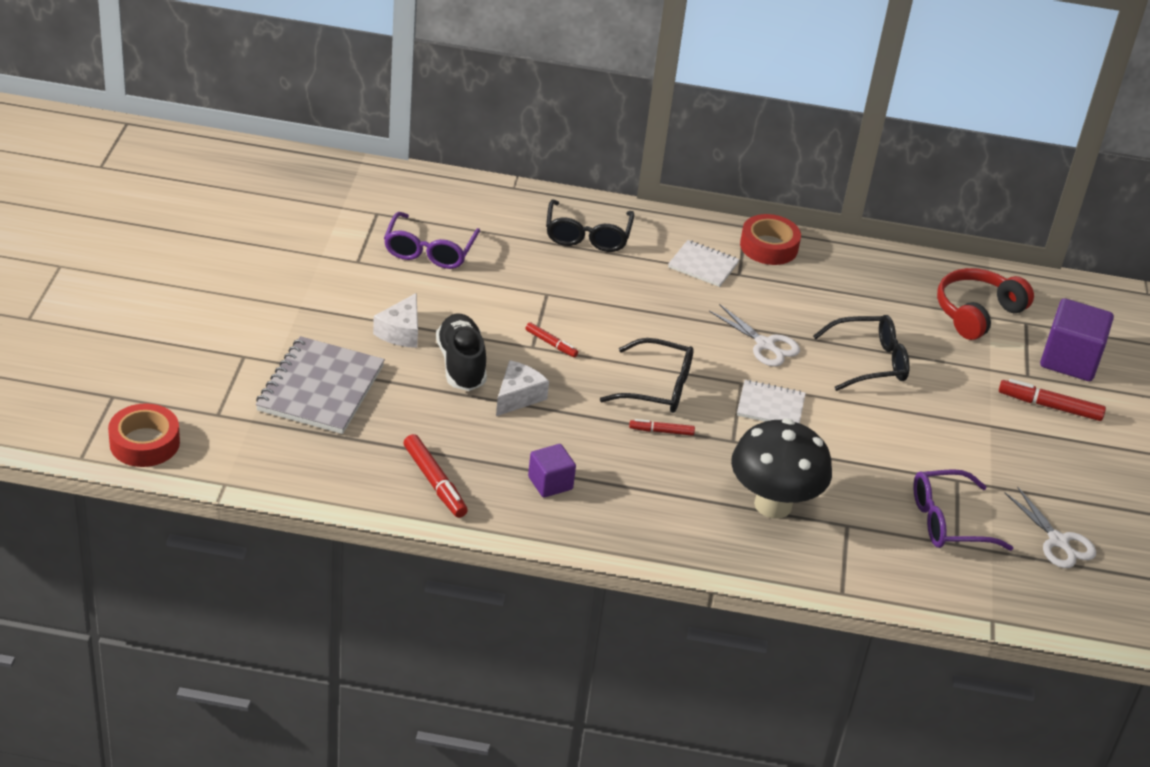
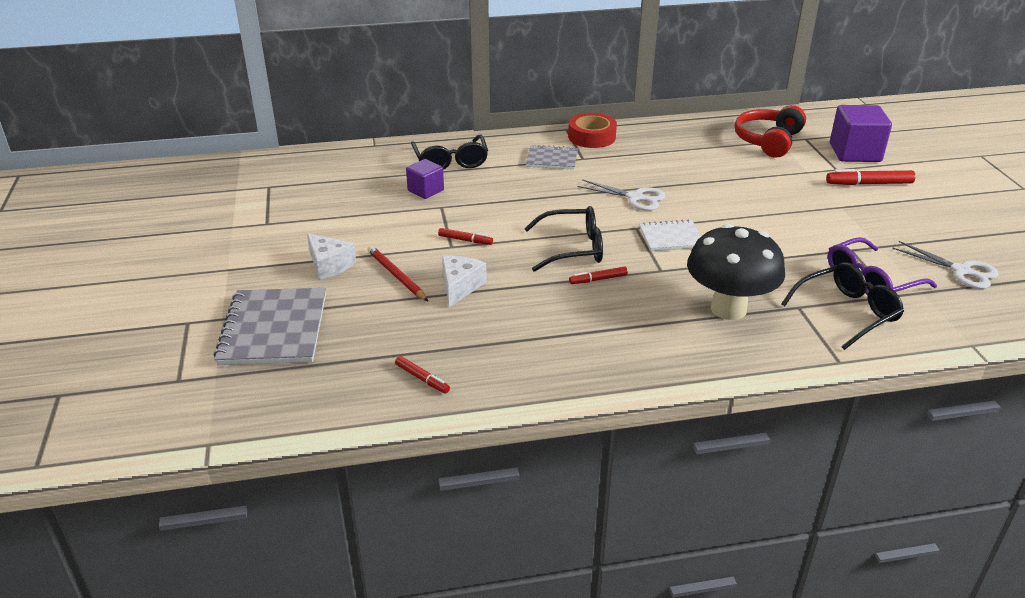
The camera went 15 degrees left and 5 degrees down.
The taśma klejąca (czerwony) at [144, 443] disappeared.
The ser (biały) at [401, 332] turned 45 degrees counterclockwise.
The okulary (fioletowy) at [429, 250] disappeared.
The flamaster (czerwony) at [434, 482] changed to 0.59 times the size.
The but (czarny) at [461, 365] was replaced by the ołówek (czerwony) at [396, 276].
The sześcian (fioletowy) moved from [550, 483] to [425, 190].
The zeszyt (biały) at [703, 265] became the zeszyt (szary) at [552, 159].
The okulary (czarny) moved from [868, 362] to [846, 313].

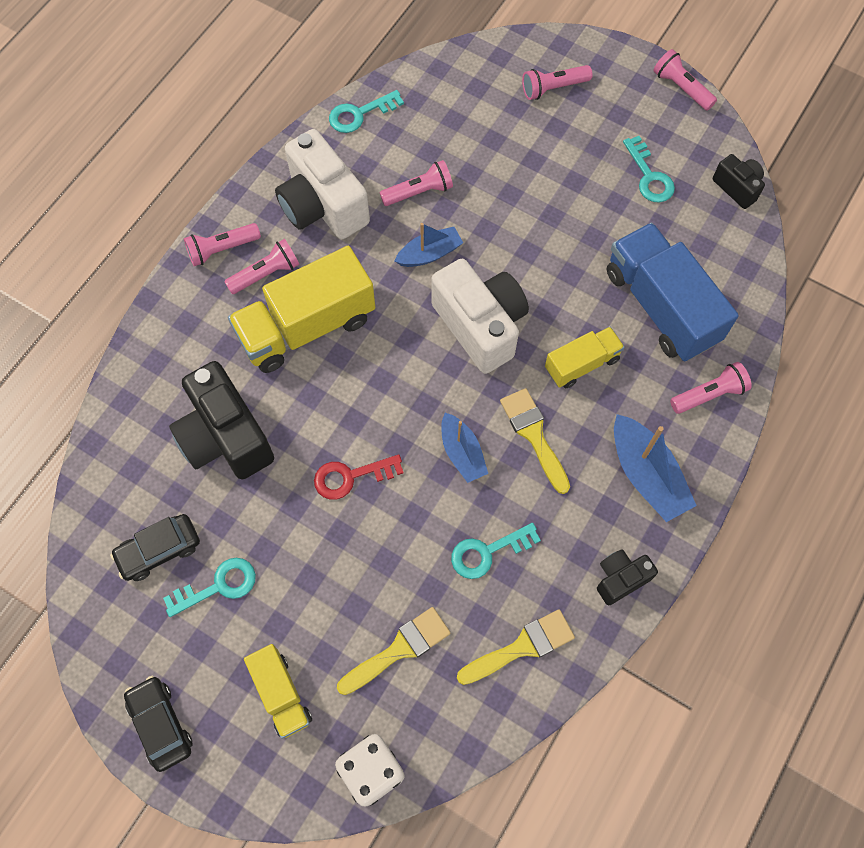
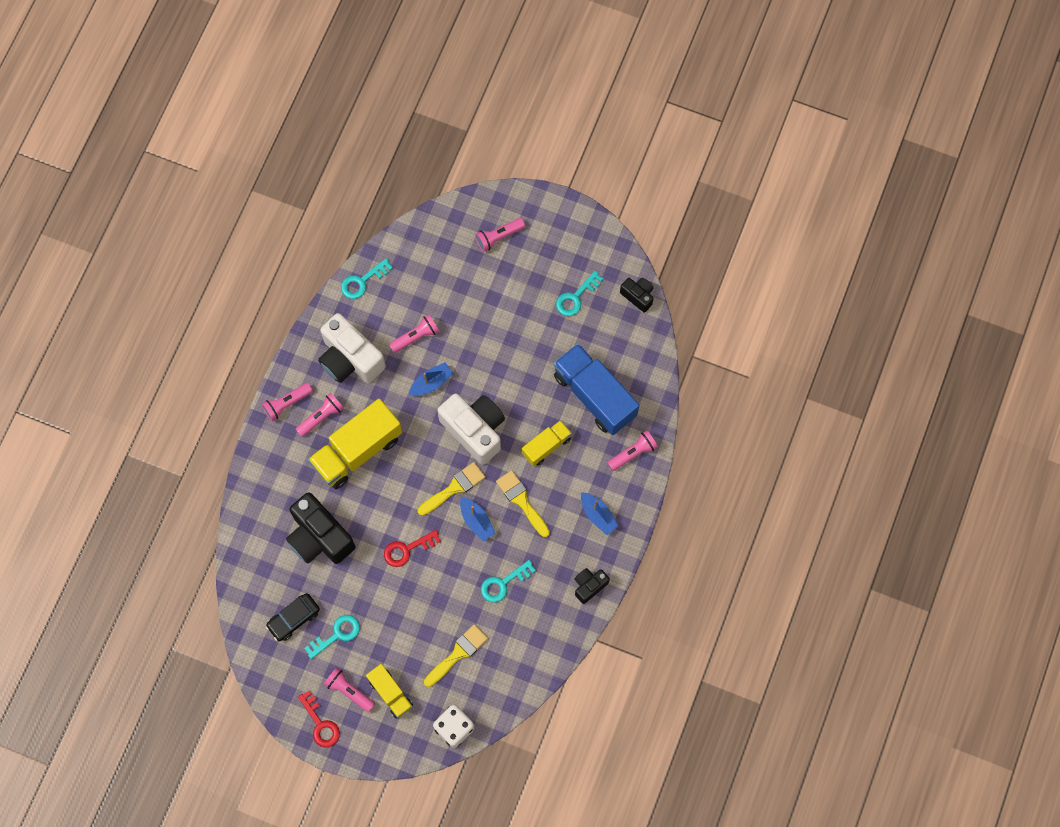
The camera went 10 degrees left and 5 degrees up.
The samochód (czarny) at [160, 724] was replaced by the klucz (czerwony) at [320, 724].
The pędzel (żółty) moved from [522, 647] to [454, 488].
The łódka (niebieski) at [646, 475] changed to 0.65 times the size.
The klucz (turkusowy) at [649, 176] turned 75 degrees clockwise.
The latarka (różowy) moved from [681, 88] to [349, 691].

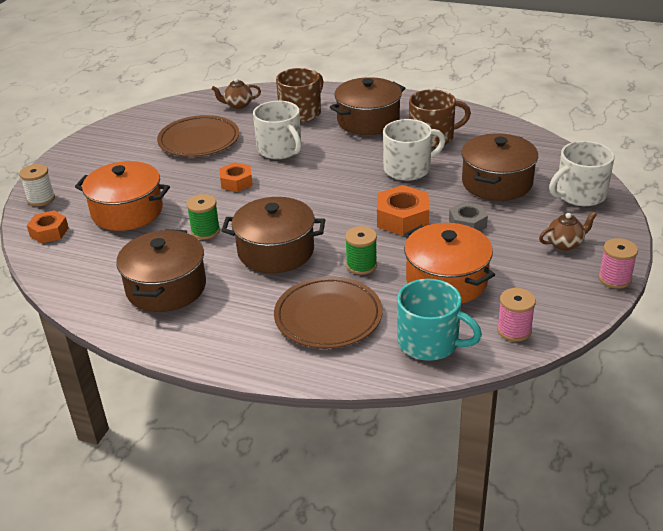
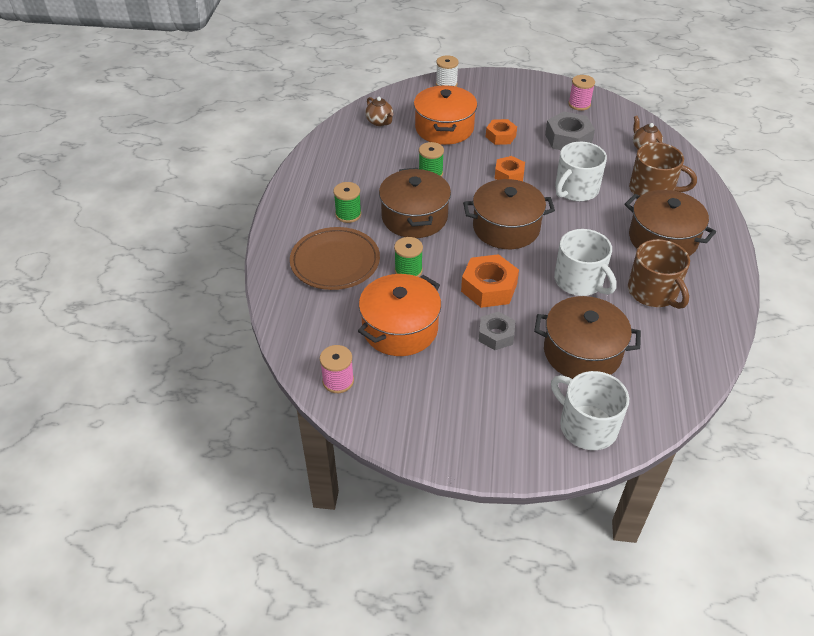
The camera went 75 degrees right and 10 degrees up.
The nakrętka (pomarańczowy) moved from [49, 232] to [500, 136].
The garnek (brązowy) moved from [166, 287] to [506, 228].
The talerz (brązowy) at [199, 140] was replaced by the nakrętka (szary) at [568, 139].
The kubek (turkusowy) at [429, 342] disappeared.
The imbryk (brązowy) moved from [565, 244] to [380, 122].
The szpulka (różowy) moved from [614, 278] to [579, 104].
The szpulka (zielony) at [348, 214] appeared.

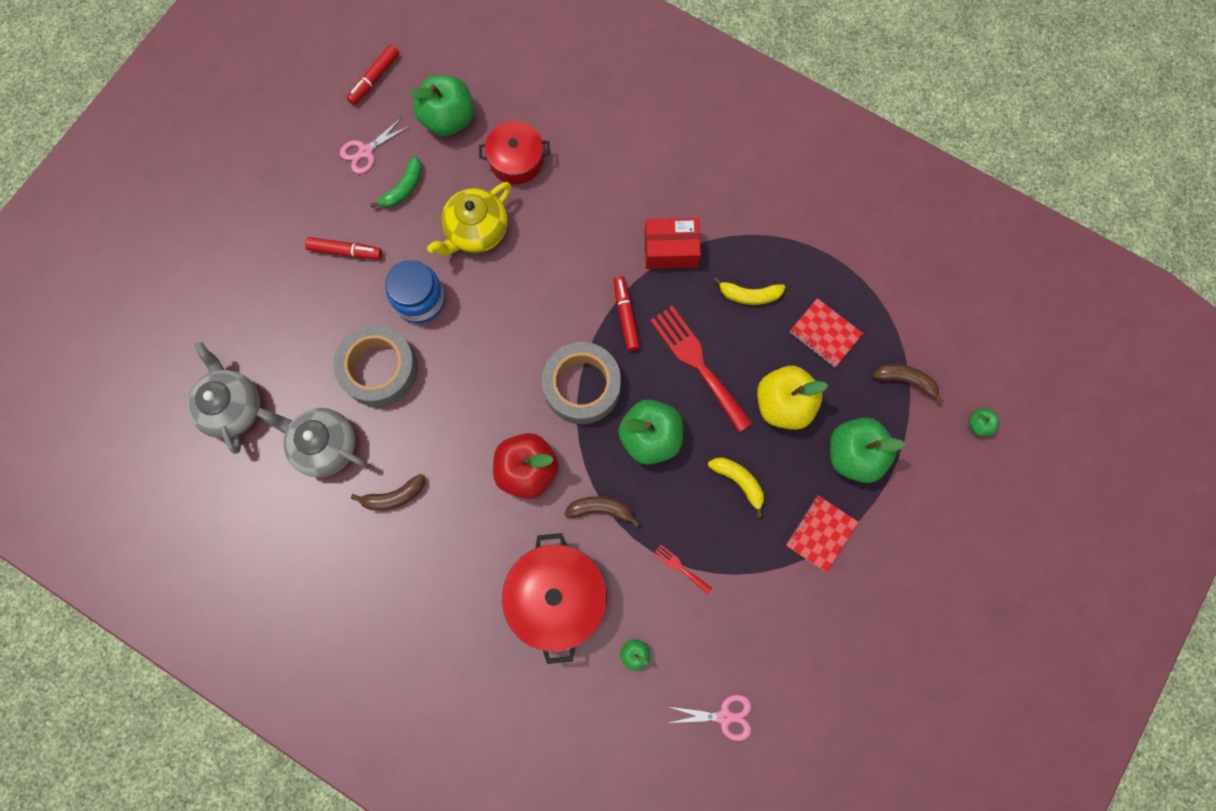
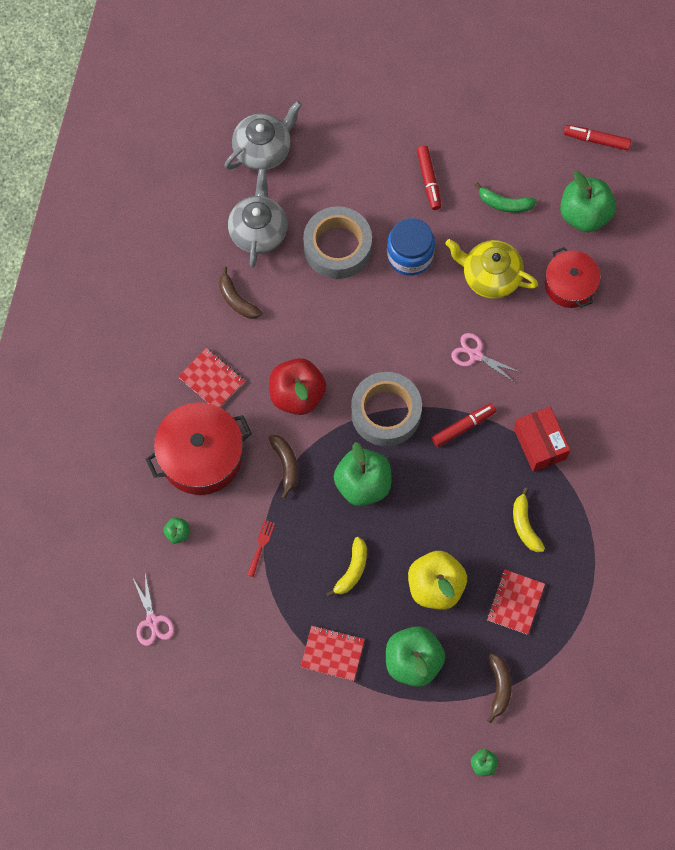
The camera went 70 degrees right and 5 degrees down.
The nożyczki (różowy) moved from [366, 151] to [475, 355].
The widelec (czerwony) at [697, 363] disappeared.
The zeszyt (czerwony) at [212, 380] appeared.

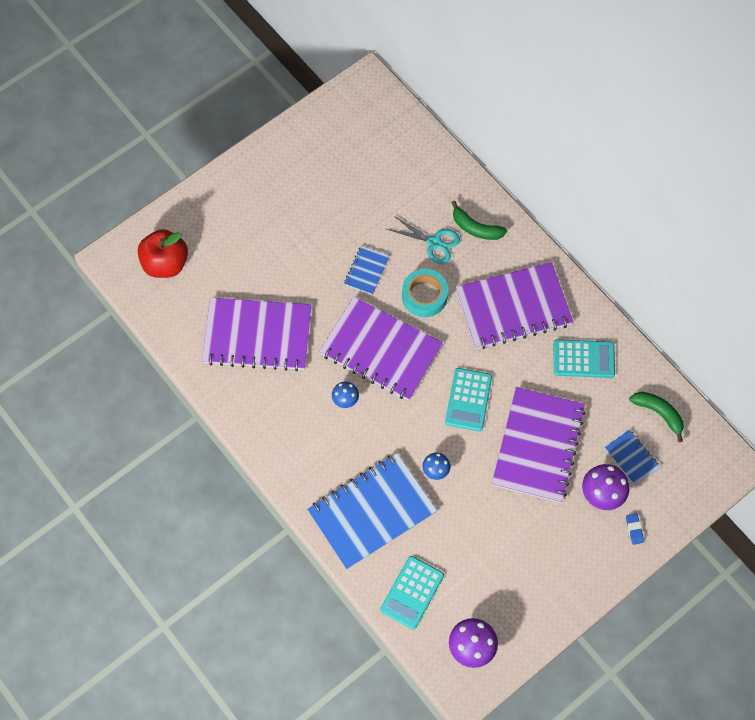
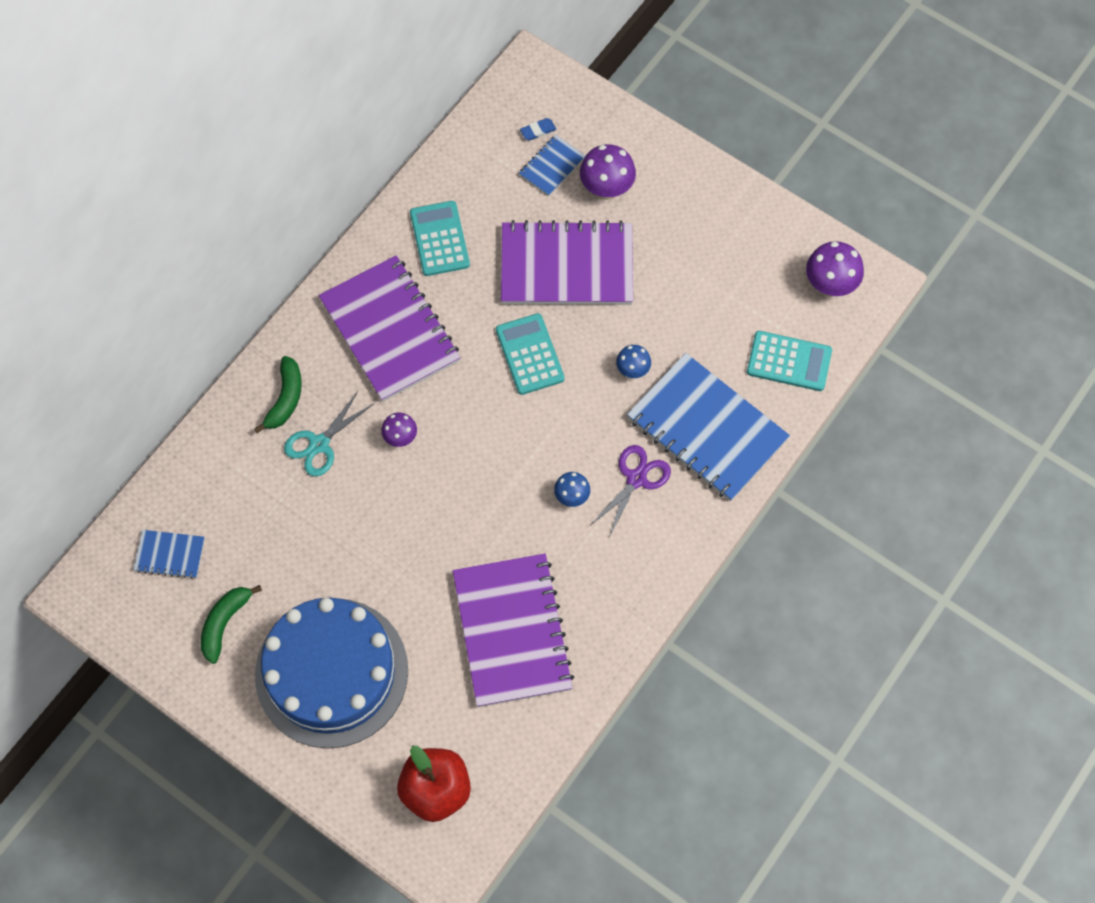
The camera went 105 degrees left and 0 degrees up.
The zeszyt (fioletowy) at [381, 350] disappeared.
The zeszyt (niebieski) moved from [366, 271] to [170, 554].
The nożyczki (turkusowy) at [434, 242] turned 150 degrees counterclockwise.
The taśma klejąca (turkusowy) at [424, 296] was replaced by the grzyb (fioletowy) at [400, 438].
The kalkulator (turkusowy) at [468, 400] turned 105 degrees counterclockwise.
The gumka do mazania (niebieski) moved from [634, 529] to [538, 131].
The banan (zielony) moved from [658, 413] to [225, 623].
The tort (niebieski) at [331, 672] appeared.
The nożyczki (fioletowy) at [636, 479] appeared.

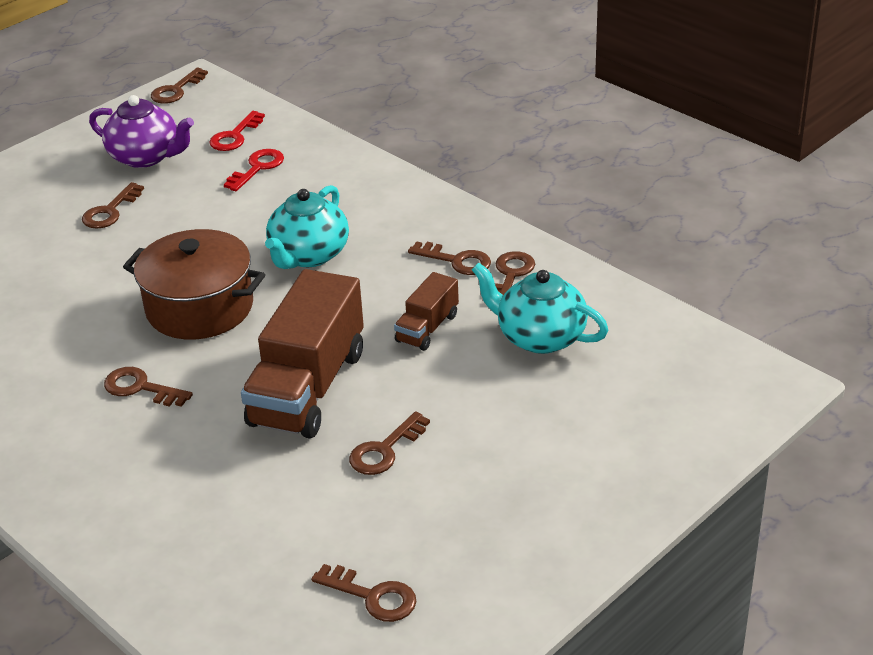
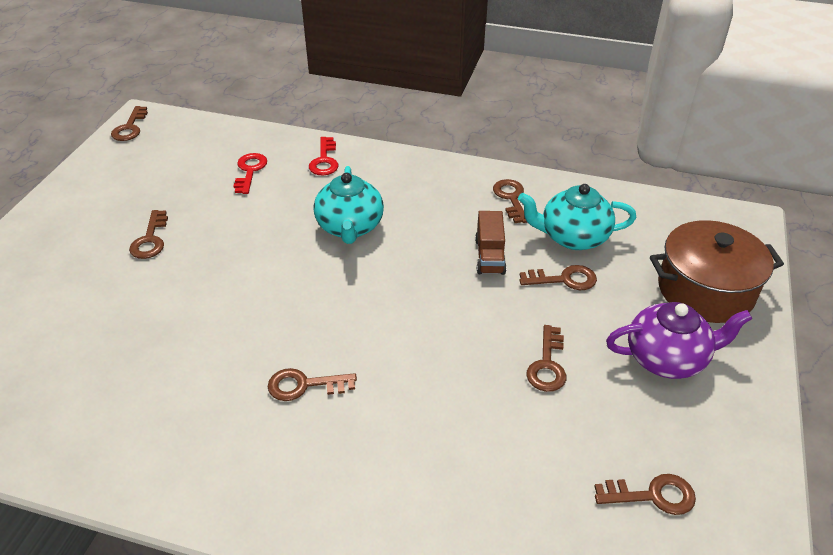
The camera went 30 degrees left and 5 degrees up.
The imbryk (fioletowy) moved from [146, 157] to [667, 358].
The garnek (brązowy) moved from [200, 307] to [705, 290].
The klucz (czerwony) moved from [235, 136] to [324, 160].
The ciężarówka (brązowy) at [308, 388] disappeared.
The klucz (brązowy) moved from [456, 261] to [564, 279].

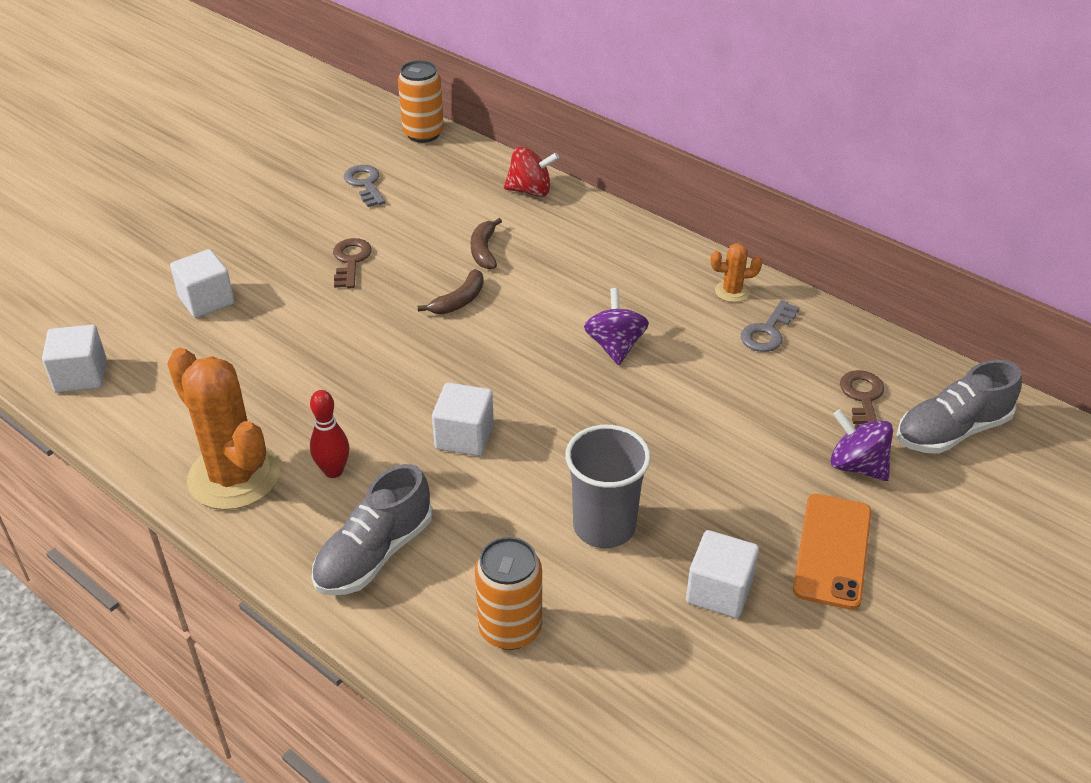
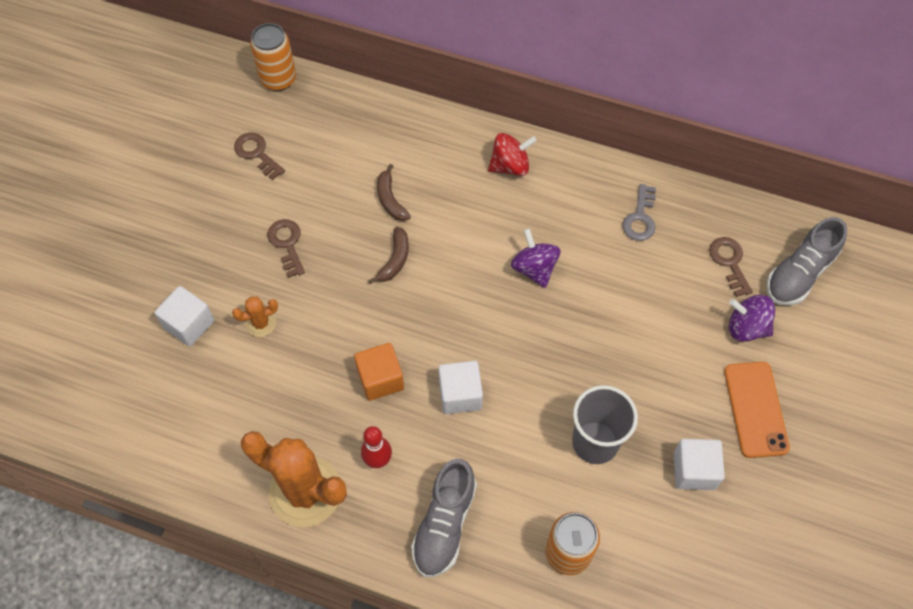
The camera went 20 degrees left and 20 degrees up.
The sześcian (biały) at [81, 376] disappeared.
The klucz (szary) at [365, 184] became the klucz (brązowy) at [257, 153].
The bączek (czerwony) moved from [530, 191] to [510, 166].
The kaktus (pomarańczowy) moved from [732, 291] to [261, 323].
The sześcian (pomarańczowy) at [380, 379] appeared.

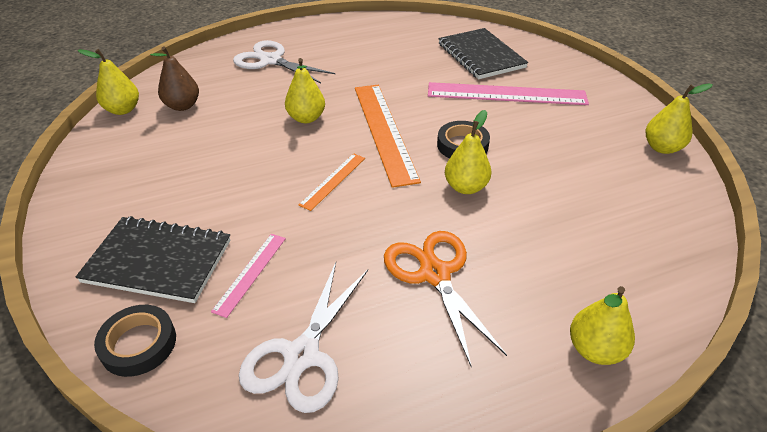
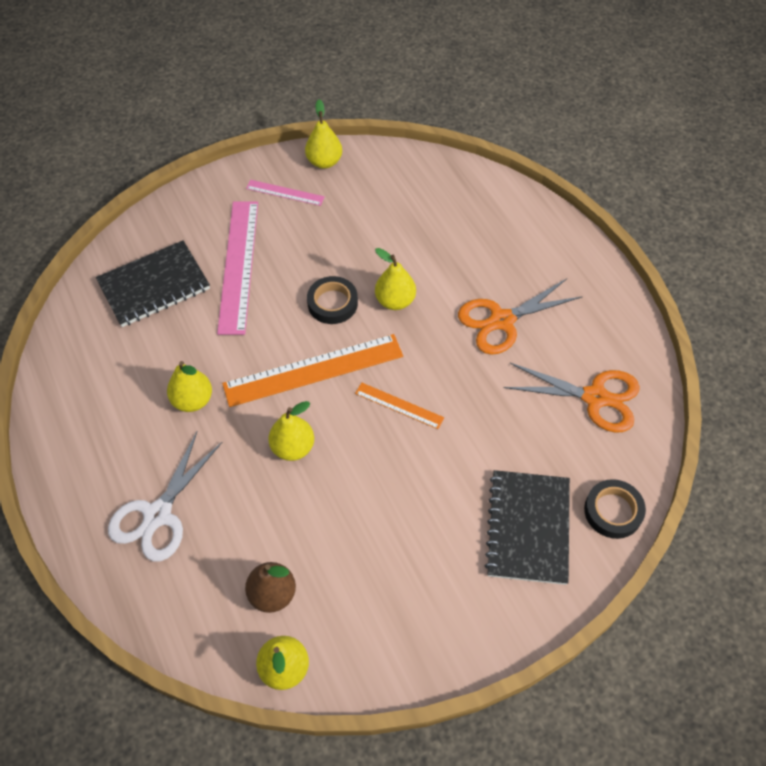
The camera went 95 degrees left and 15 degrees up.
The linijka (różowy) moved from [250, 273] to [285, 192].
The nożyczki (biały) at [302, 356] became the nożyczki (pomarańczowy) at [595, 397].
The gruszka (żółty) moved from [595, 349] to [193, 400].

